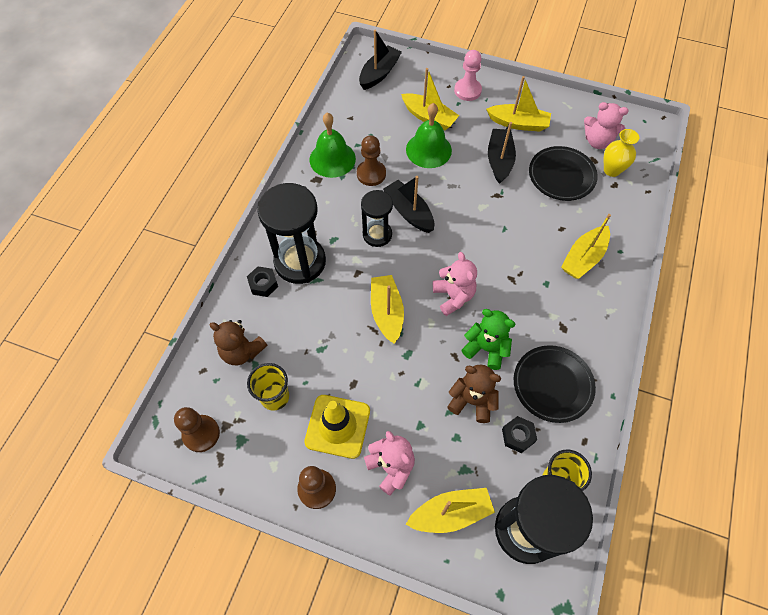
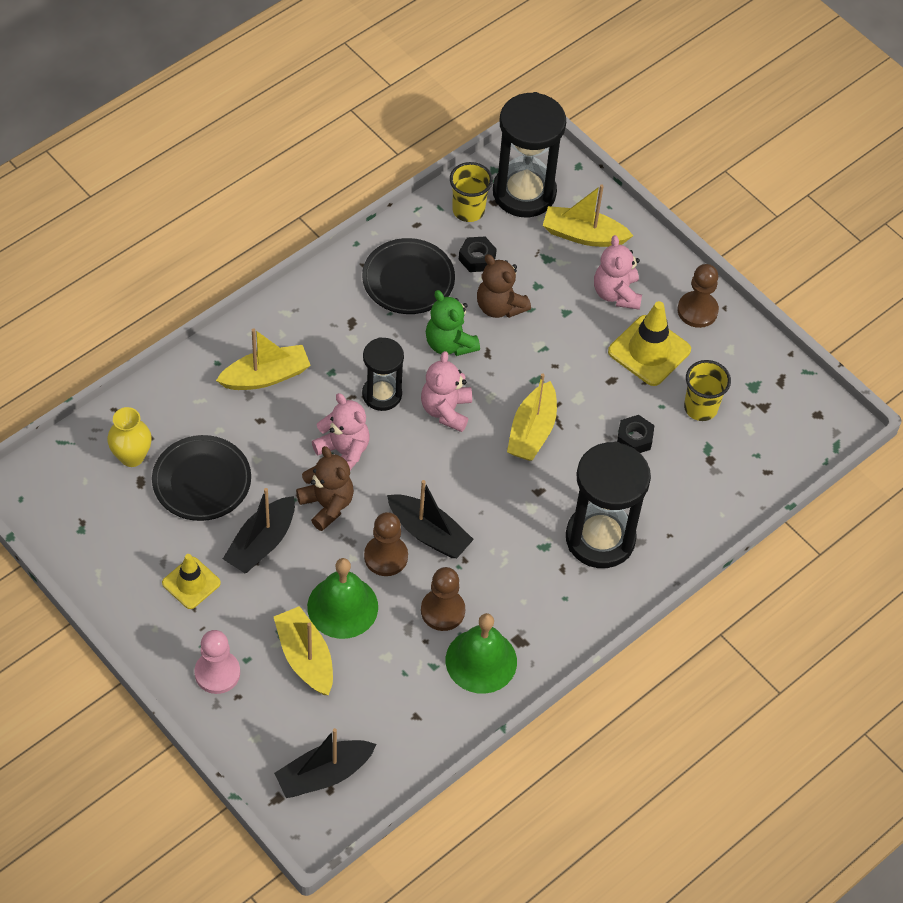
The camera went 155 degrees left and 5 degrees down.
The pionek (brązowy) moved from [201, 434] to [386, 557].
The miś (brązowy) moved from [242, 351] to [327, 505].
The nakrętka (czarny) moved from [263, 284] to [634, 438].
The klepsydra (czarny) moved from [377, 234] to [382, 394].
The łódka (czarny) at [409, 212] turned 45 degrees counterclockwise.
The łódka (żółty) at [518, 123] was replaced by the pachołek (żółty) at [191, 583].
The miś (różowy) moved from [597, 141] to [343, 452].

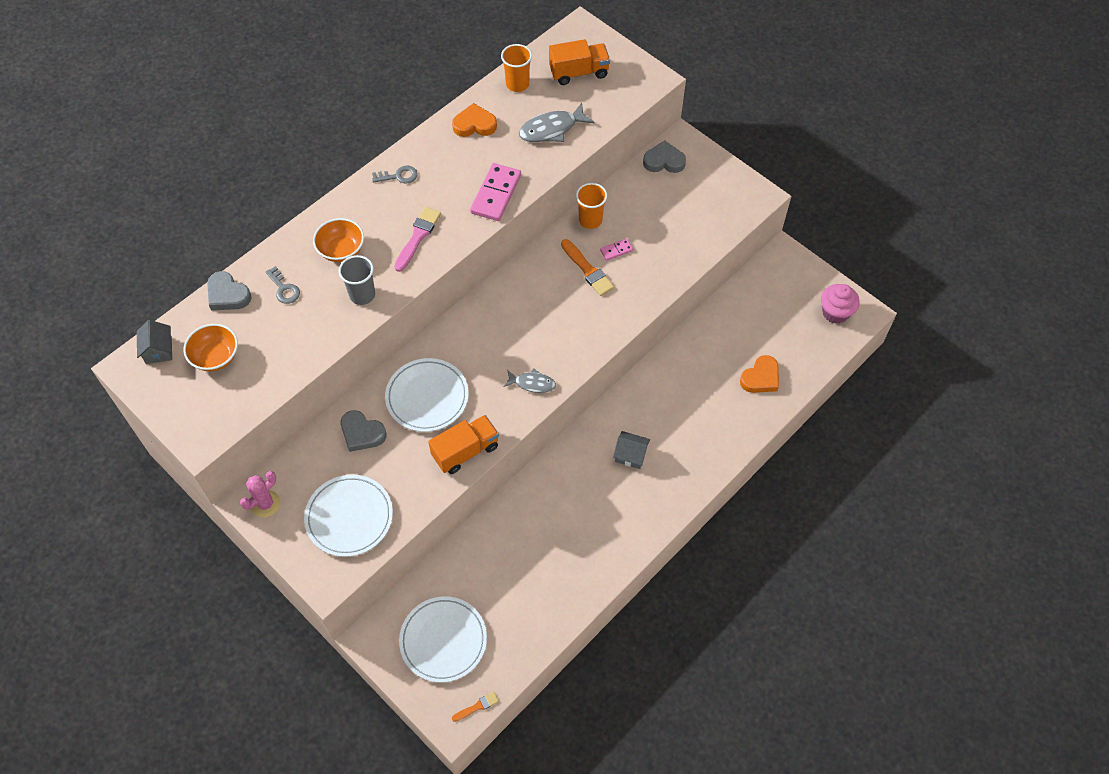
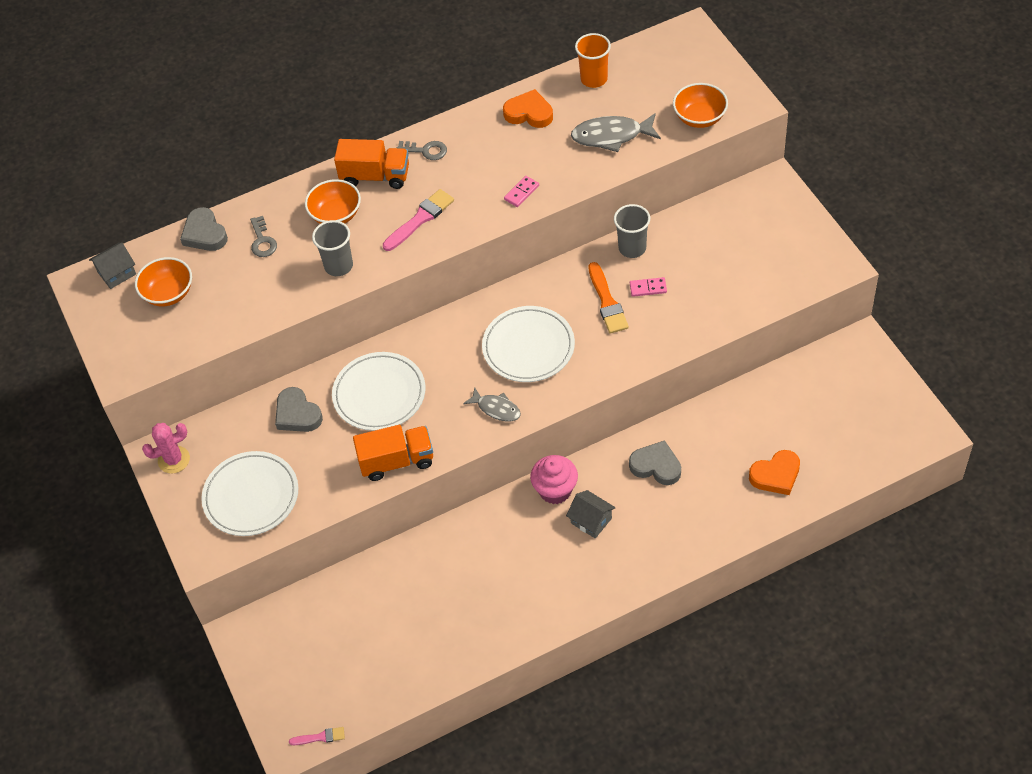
The camera went 25 degrees right and 5 degrees down.
The domek (szary) at [158, 350] turned 45 degrees clockwise.
The talerz (biały) moved from [443, 640] to [528, 347].
The pędzel (pomarańczowy) at [477, 707] became the pędzel (różowy) at [320, 737].
The kostka domina (różowy) at [496, 194] changed to 0.49 times the size.
The ciężarówka (pomarańczowy) moved from [579, 72] to [375, 176].
The szklanka (pomarańczowy) at [590, 220] became the szklanka (szary) at [632, 248].
The serce (szary) moved from [664, 161] to [656, 466].
The muffinka (różowy) moved from [835, 313] to [555, 490].
The miska (pomarańczowy) at [699, 117] appeared.

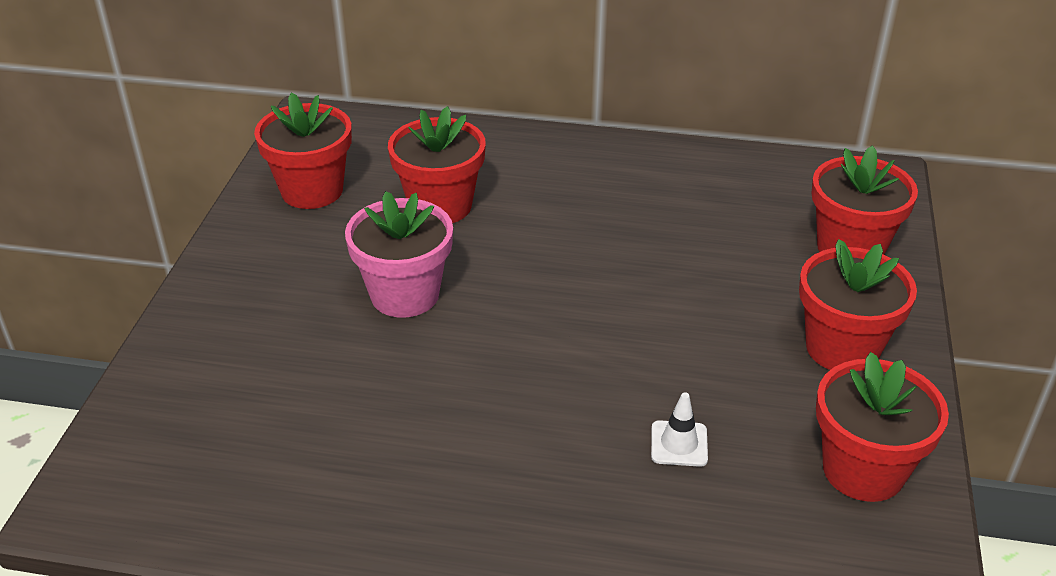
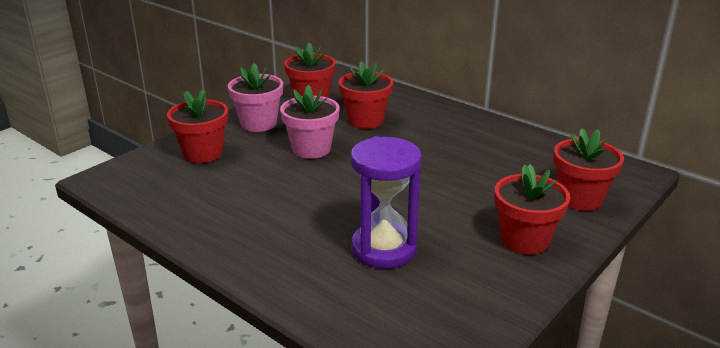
The camera went 30 degrees right and 10 degrees down.
The pachołek (biały) at [679, 444] was replaced by the klepsydra (fioletowy) at [383, 249].
The doniczka (czerwony) moved from [863, 470] to [203, 153].
The doniczka (różowy) at [258, 123] appeared.

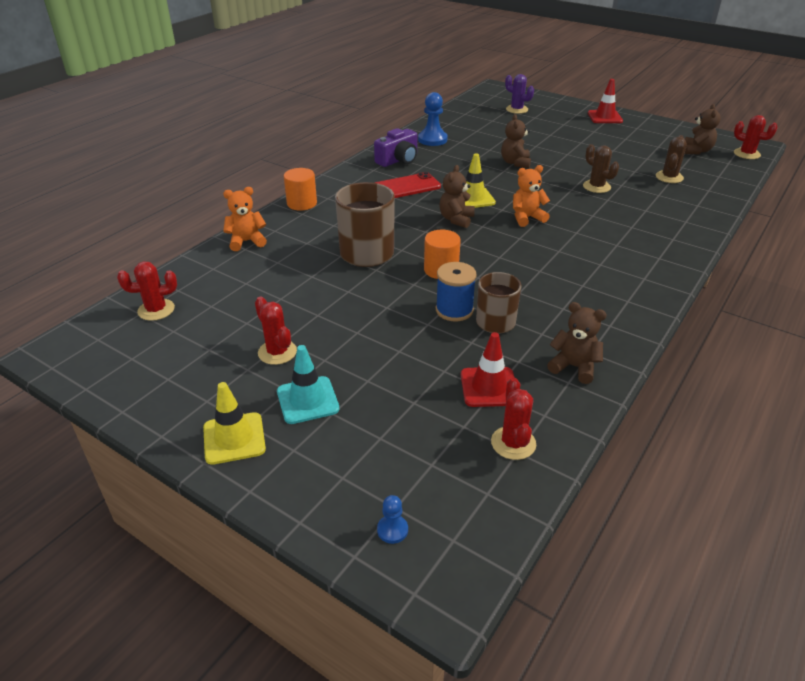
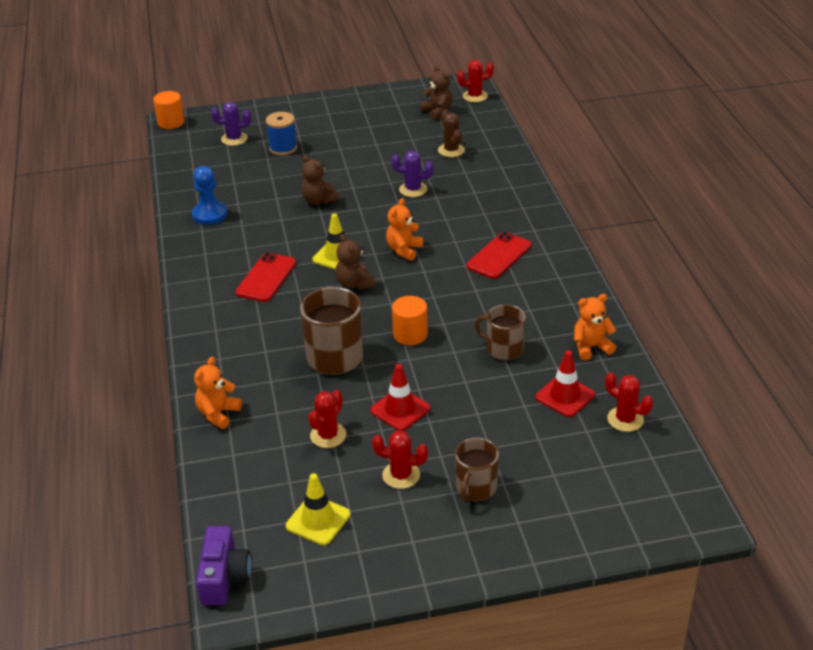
The camera went 45 degrees left and 0 degrees up.
The kaktus (czerwony) moved from [156, 310] to [328, 435].
The pachołek (żółty) moved from [234, 438] to [318, 520].
The pachołek (turkusowy) at [307, 400] was replaced by the kubek (brązowy) at [475, 488].
The walec (pomarańczowy) moved from [302, 203] to [171, 122].
The aparat fotograficzny (fioletowy) moved from [398, 160] to [224, 577].
The pionek (niebieski) at [392, 530] disappeared.
The szpulka (niebieski) moved from [454, 310] to [283, 148].
The miś (brązowy) at [574, 367] became the miś (pomarańczowy) at [591, 347].
The kaktus (brązowy) at [596, 187] became the kaktus (fioletowy) at [413, 189].
The pachołek (czerwony) moved from [604, 117] to [400, 409].
The telefon (czerwony) at [499, 256] appeared.

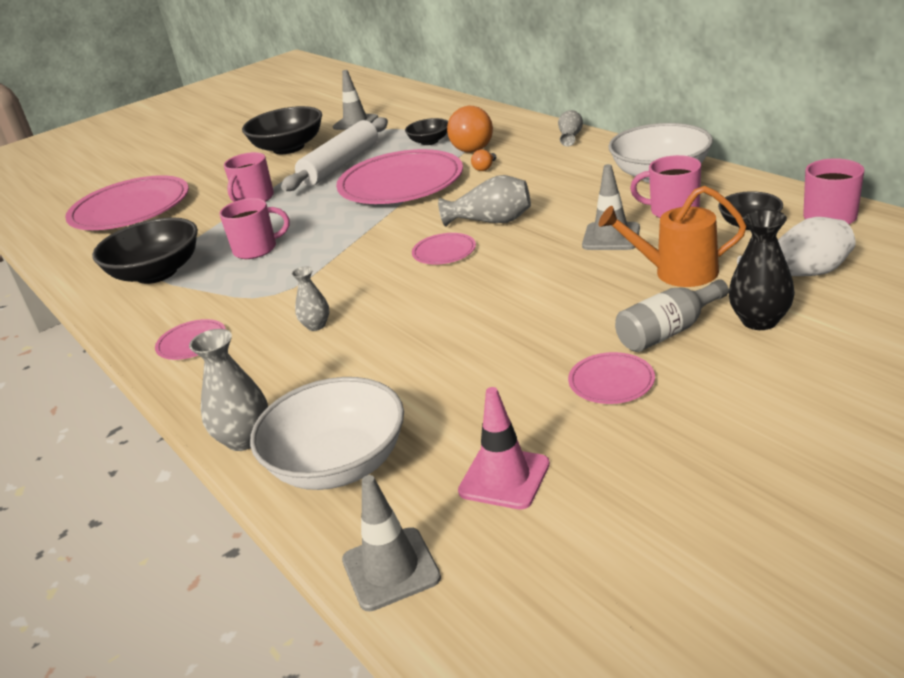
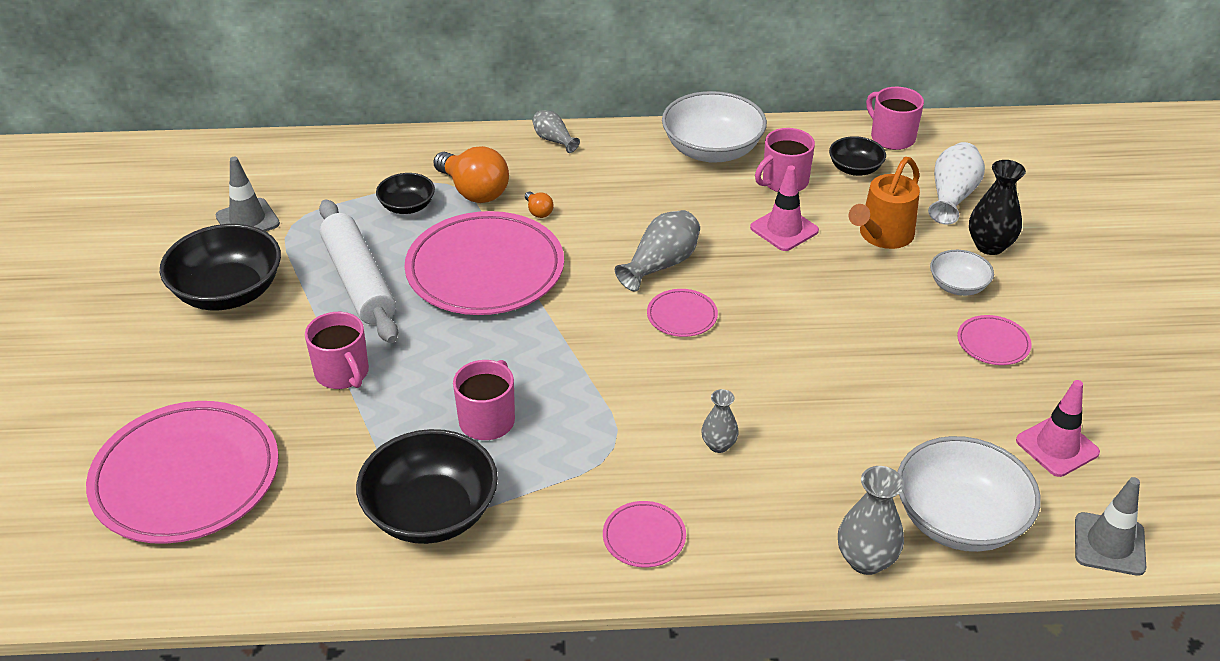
The camera went 60 degrees left and 10 degrees up.
The pachołek (szary) at [611, 237] became the pachołek (różowy) at [784, 229].
The butelka (szary) at [668, 331] was replaced by the miska (biały) at [958, 286].

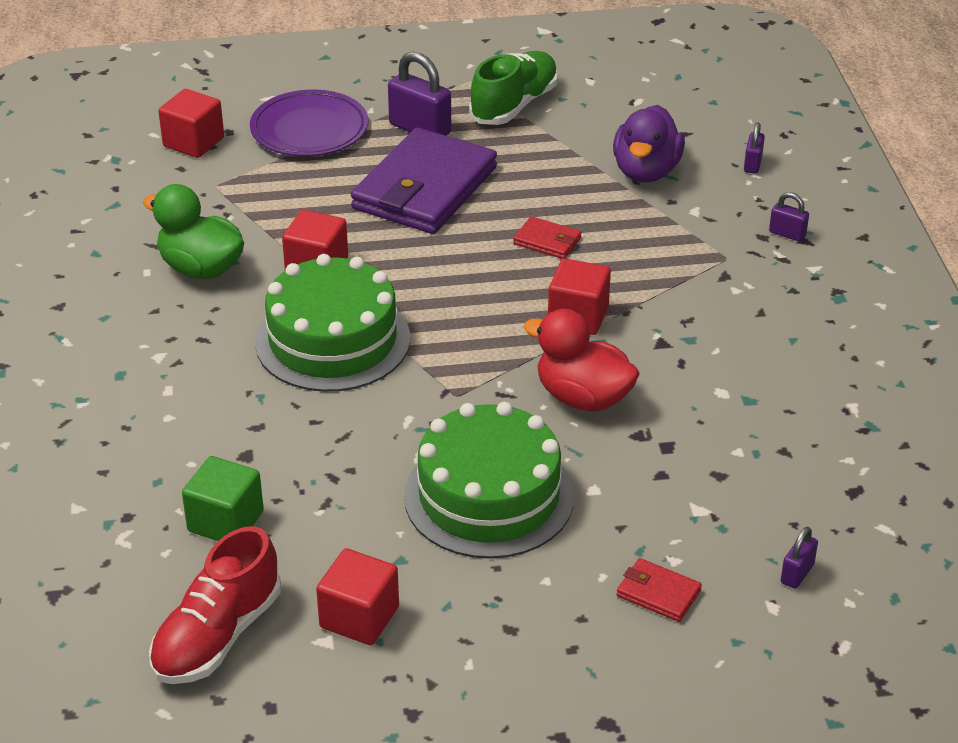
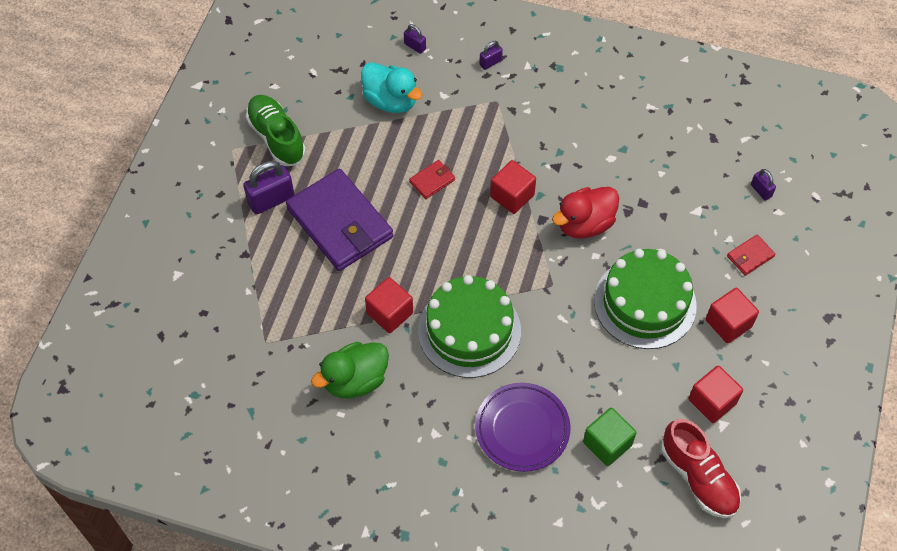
The camera went 65 degrees left and 20 degrees up.
The sześcian (czerwony) moved from [193, 142] to [728, 323].
The talerz (fioletowy) moved from [309, 130] to [522, 429].
The kaczka (fioletowy) at [646, 171] became the kaczka (turkusowy) at [391, 101].

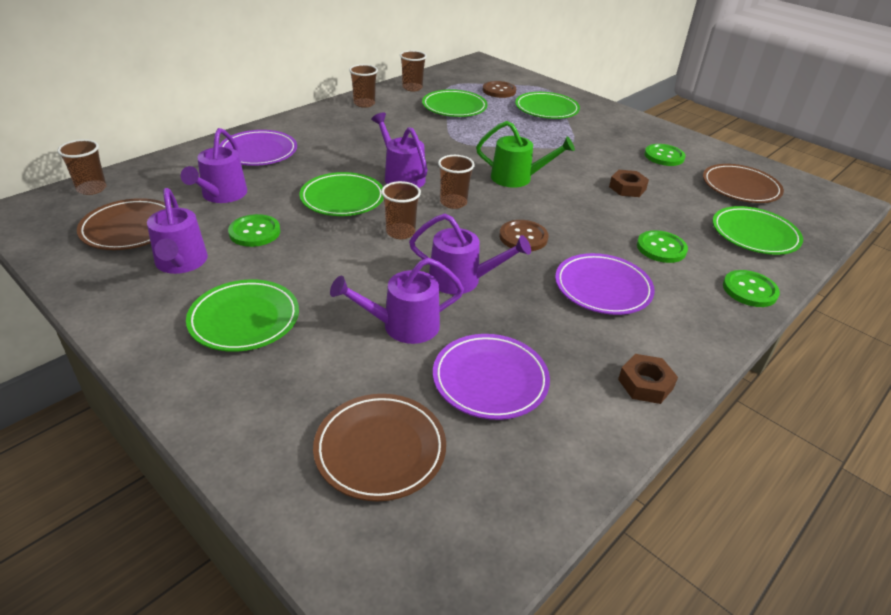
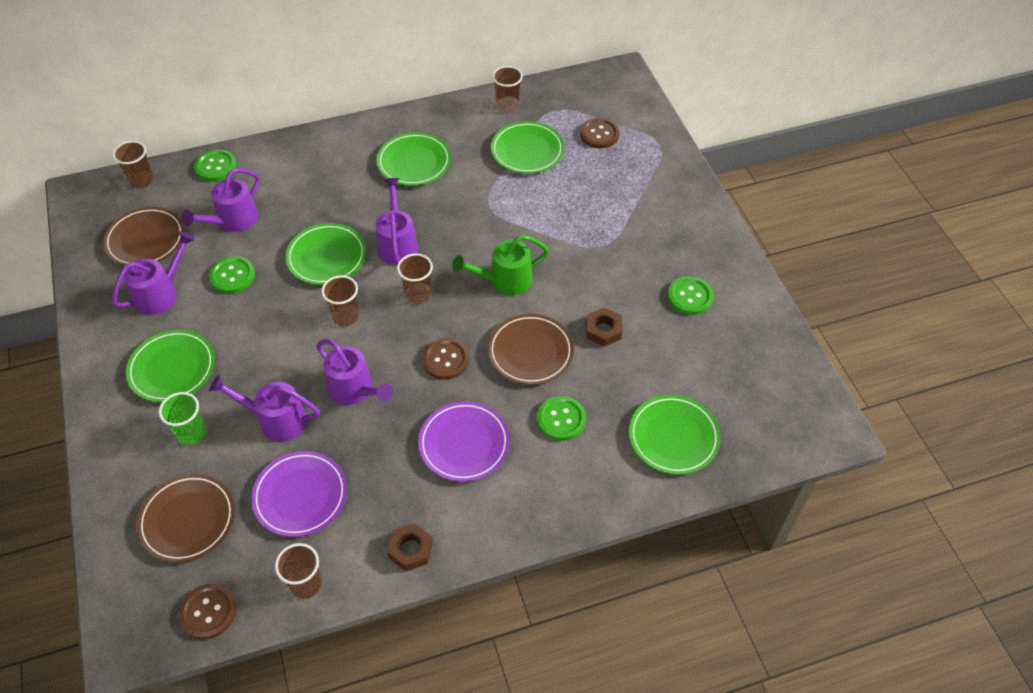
The camera went 30 degrees right and 15 degrees up.
The konewka (fioletowy) at [181, 263] turned 150 degrees counterclockwise.
The talerz (fioletowy) at [258, 152] disappeared.
The szklanka (brązowy) moved from [364, 103] to [306, 584].
The konewka (zielony) at [517, 178] turned 120 degrees clockwise.
The talerz (zielony) moved from [546, 109] to [414, 162].
The talerz (brązowy) moved from [740, 187] to [530, 352].
The guzik (zielony) moved from [749, 290] to [216, 167].
The szklanka (zielony) at [191, 433] appeared.
The guzik (brązowy) at [208, 612] appeared.

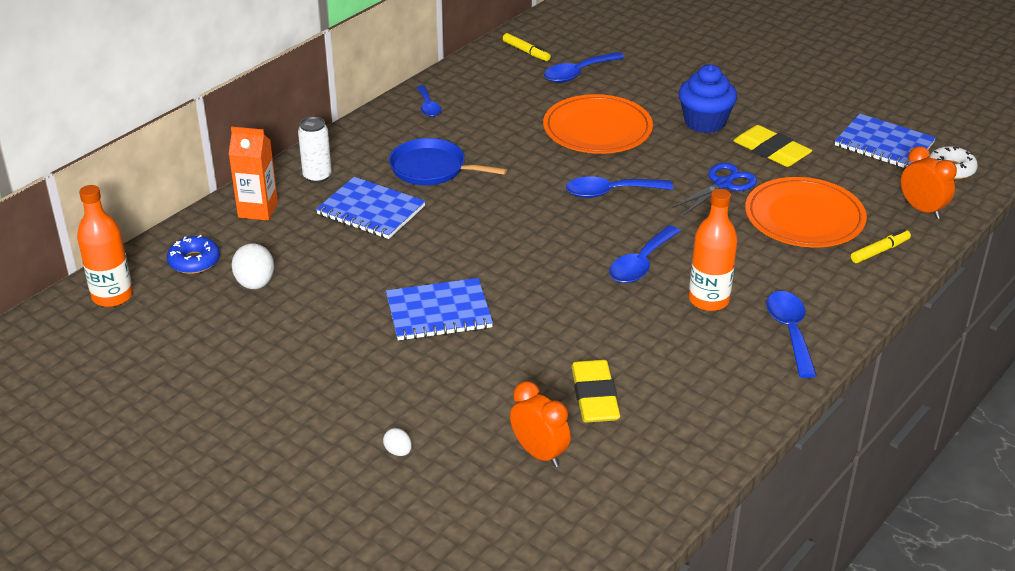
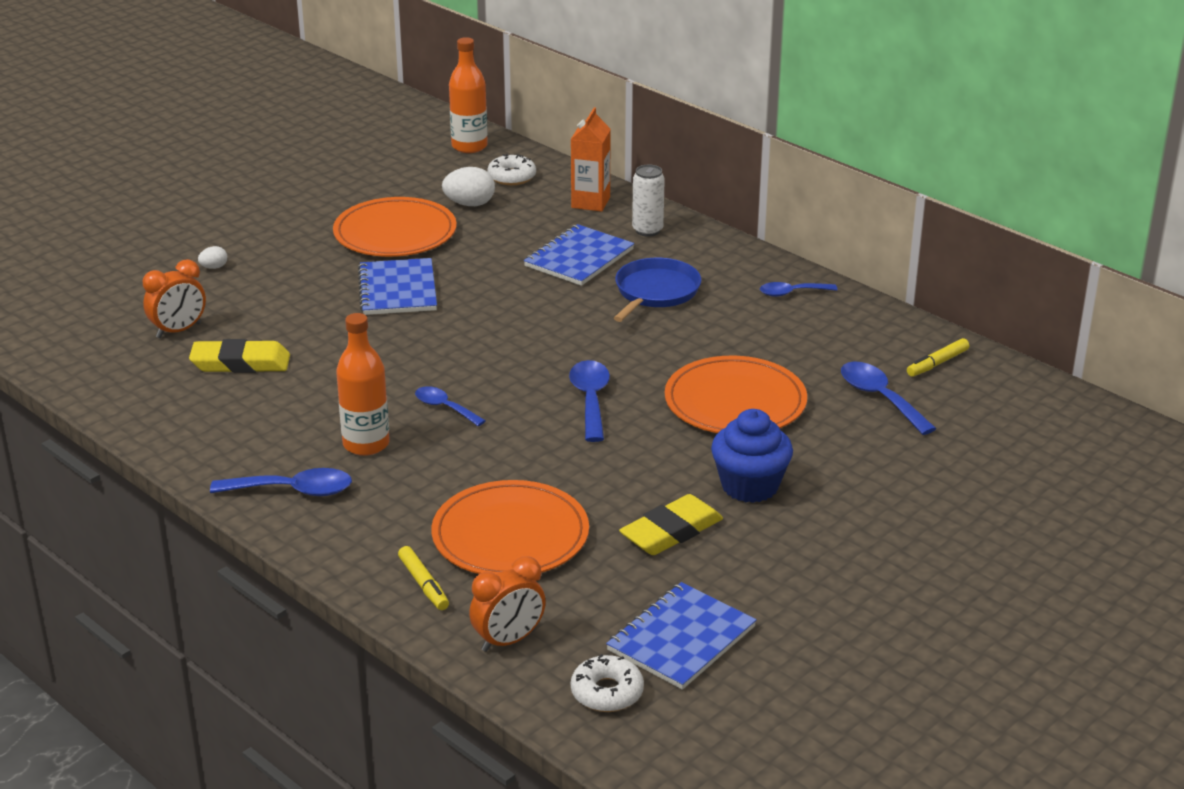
The camera went 95 degrees right and 5 degrees down.
The donut (niebieski) at [194, 261] became the donut (biały) at [512, 177].
The łyżka (niebieski) at [641, 264] changed to 0.65 times the size.
The nożyczki (niebieski) at [723, 184] disappeared.
The talerz (pomarańczowy) at [395, 233] appeared.

